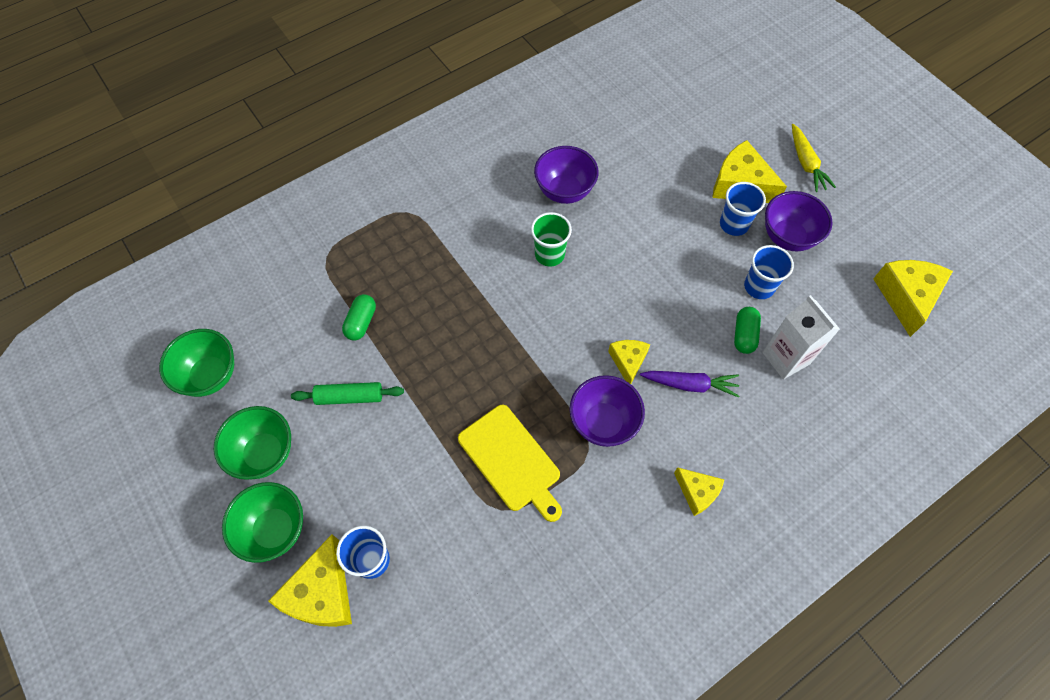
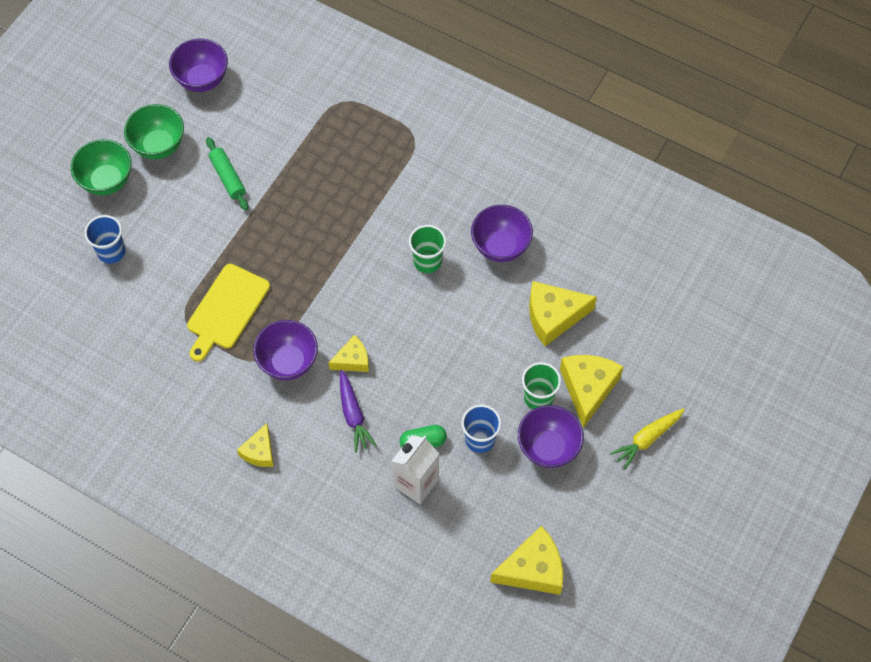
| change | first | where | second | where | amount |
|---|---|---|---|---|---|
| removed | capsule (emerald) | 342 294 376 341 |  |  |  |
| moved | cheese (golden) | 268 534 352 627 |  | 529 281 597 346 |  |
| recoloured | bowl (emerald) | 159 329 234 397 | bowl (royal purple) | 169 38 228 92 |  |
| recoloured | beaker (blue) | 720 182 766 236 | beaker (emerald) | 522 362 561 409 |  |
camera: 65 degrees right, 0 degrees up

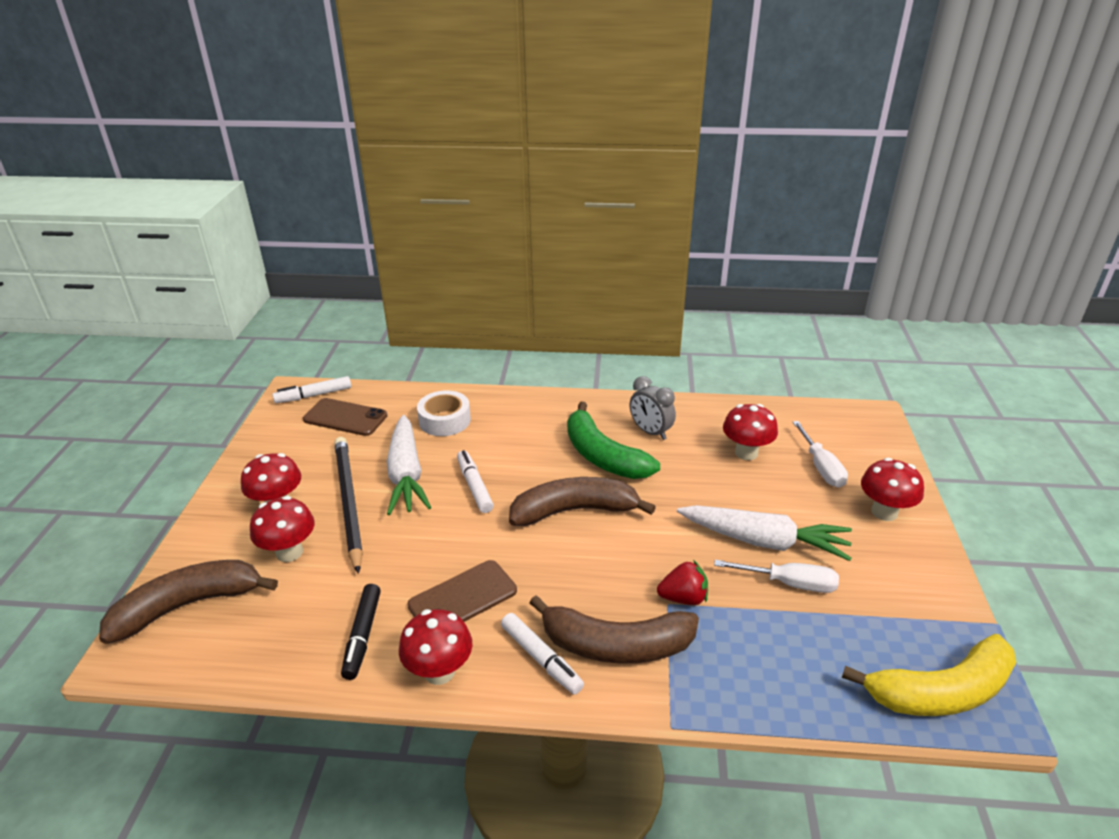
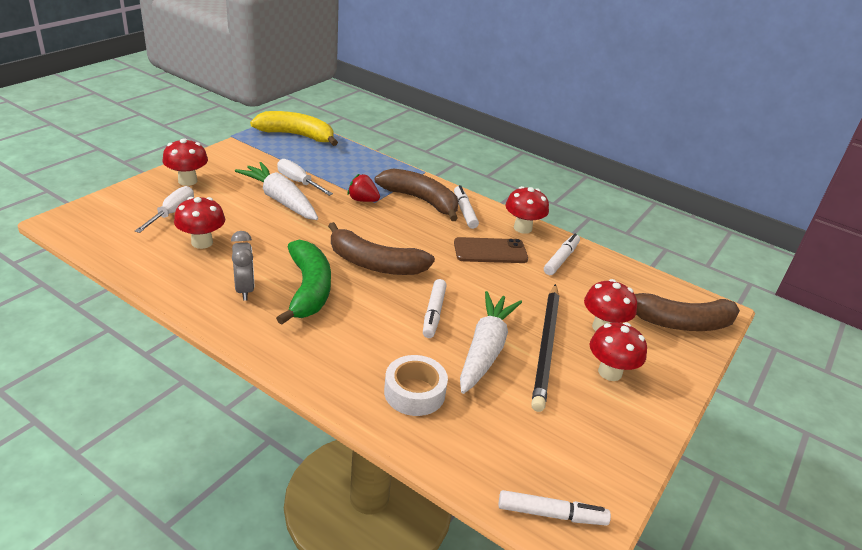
| change | first | where | second | where | amount |
|---|---|---|---|---|---|
| removed | mobile phone (dark brown) | 303 398 388 436 |  |  |  |
| recoloured | felt pen (black) | 341 584 381 680 | felt pen (pure white) | 544 234 580 275 |  |
camera: 155 degrees left, 0 degrees up

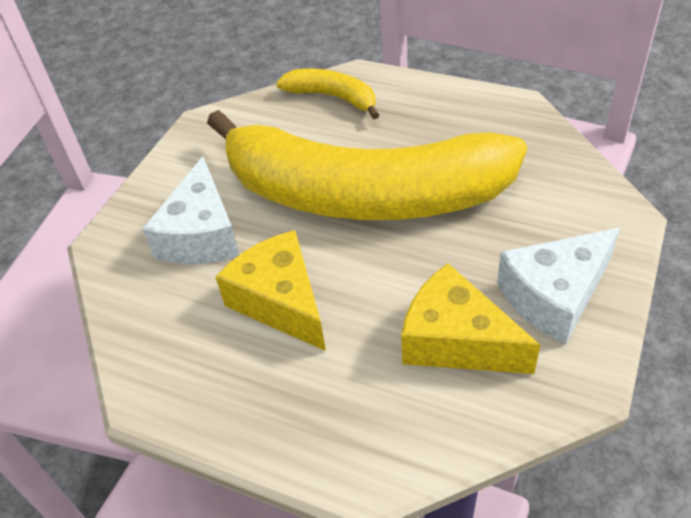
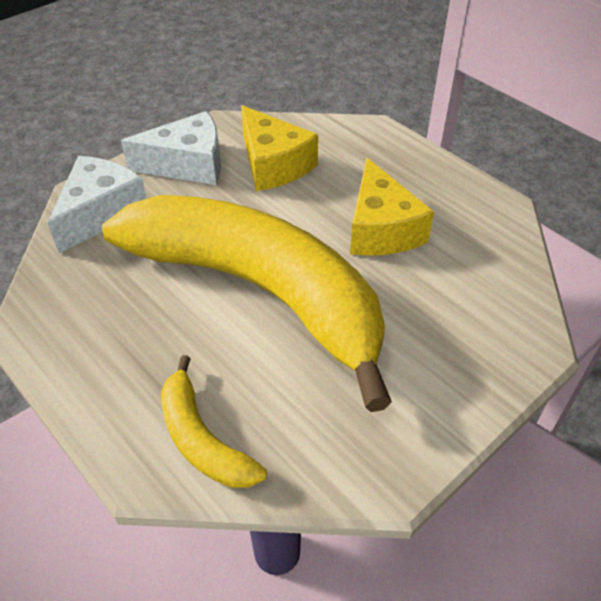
| change | first | where | second | where | amount |
|---|---|---|---|---|---|
| moved | cheese (pure white) | 142 156 240 264 |  | 48 156 147 253 |  |
camera: 160 degrees left, 0 degrees up

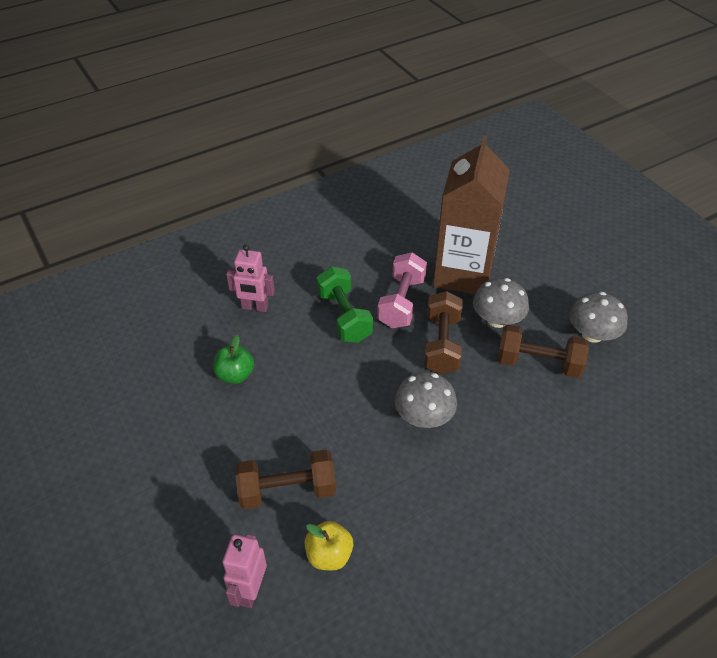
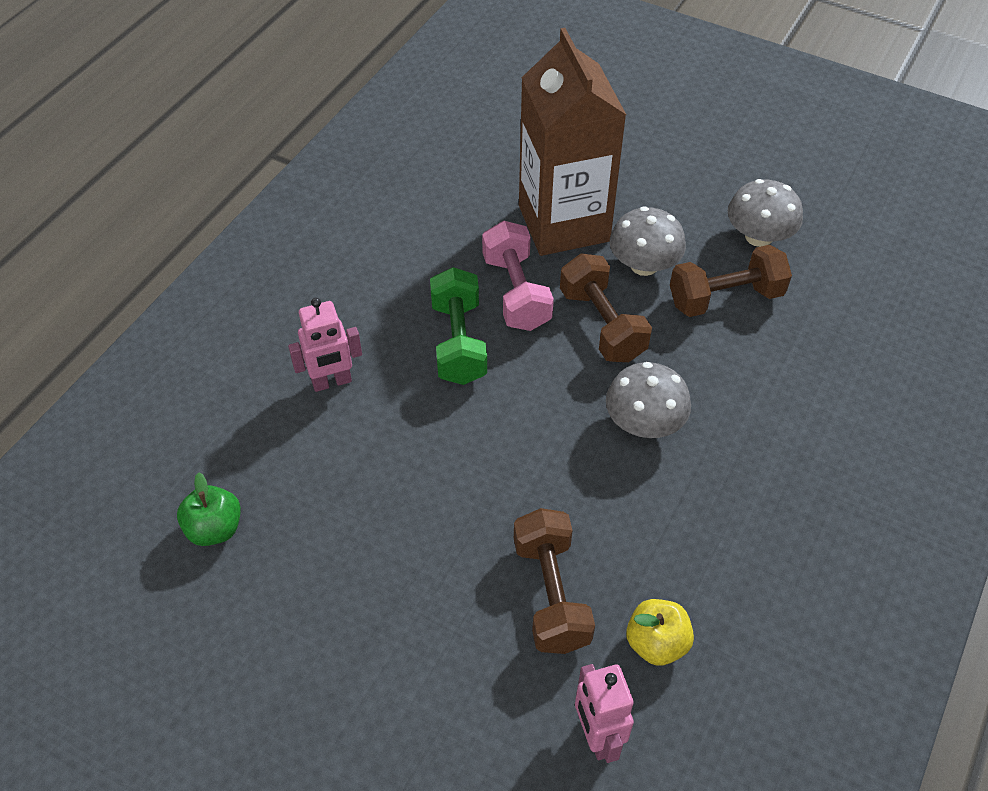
| change | first | where | second | where | amount |
|---|---|---|---|---|---|
| moved | apple fruit (emerald) | 213 335 254 384 |  | 177 473 241 546 |  |
| turned | dumbbell (dark brown) | 235 450 336 509 |  | 514 508 595 654 | 60 degrees counterclockwise |
| turned | dumbbell (emerald) | 317 266 373 343 |  | 430 267 487 385 | 45 degrees clockwise |
camera: 30 degrees left, 5 degrees up

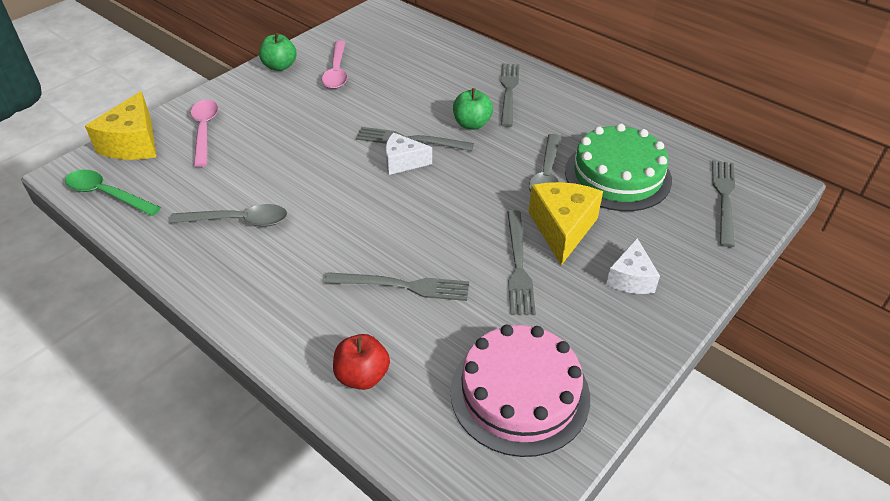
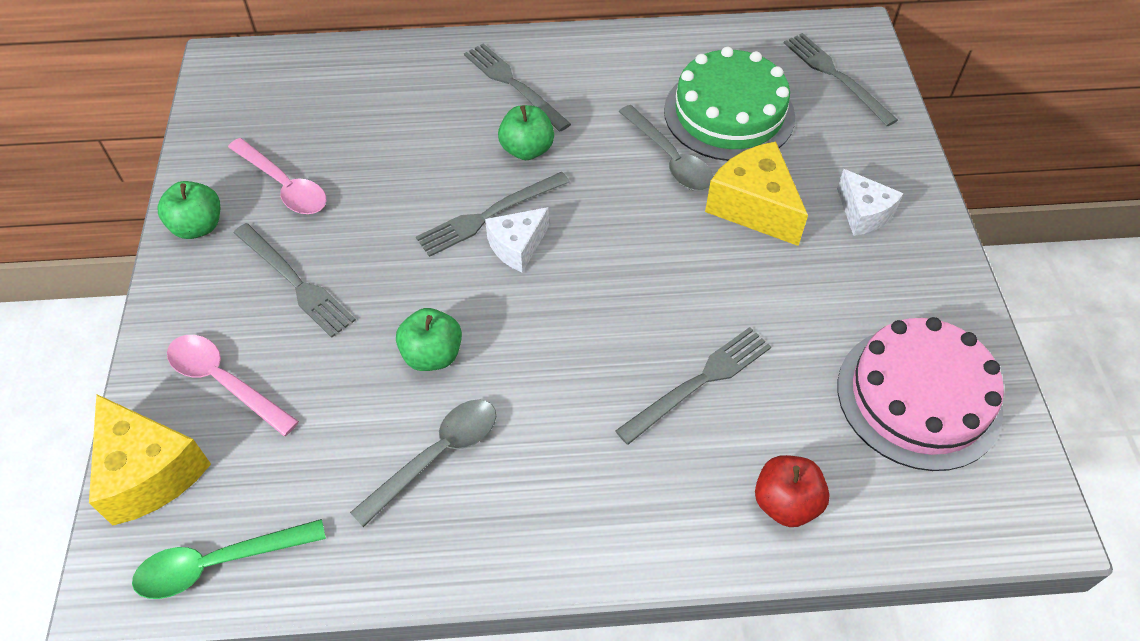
| change | first | where | second | where | amount |
|---|---|---|---|---|---|
| added |  |  | apple fruit (emerald) | 396 308 462 371 |  |
| moved | fork (grey) | 507 210 536 315 |  | 234 223 356 338 |  |
camera: 45 degrees left, 10 degrees up

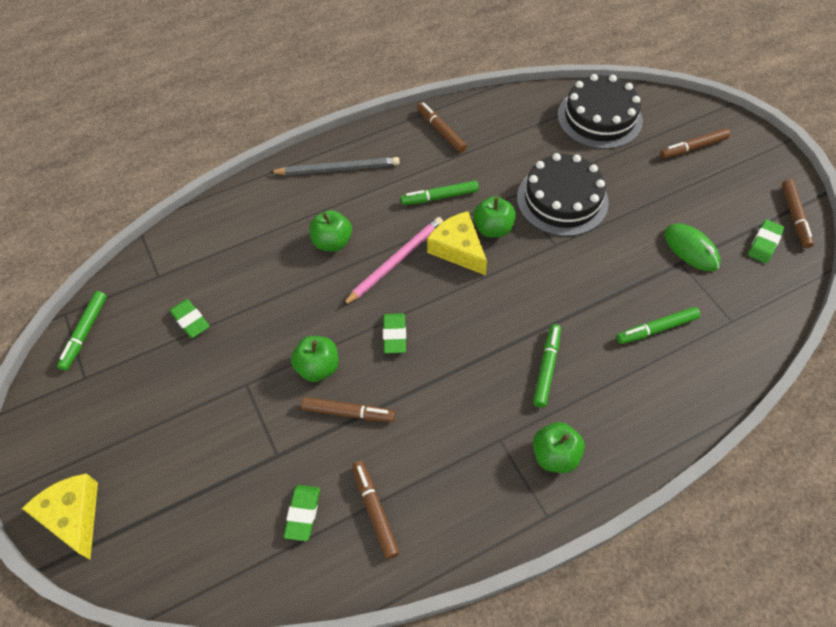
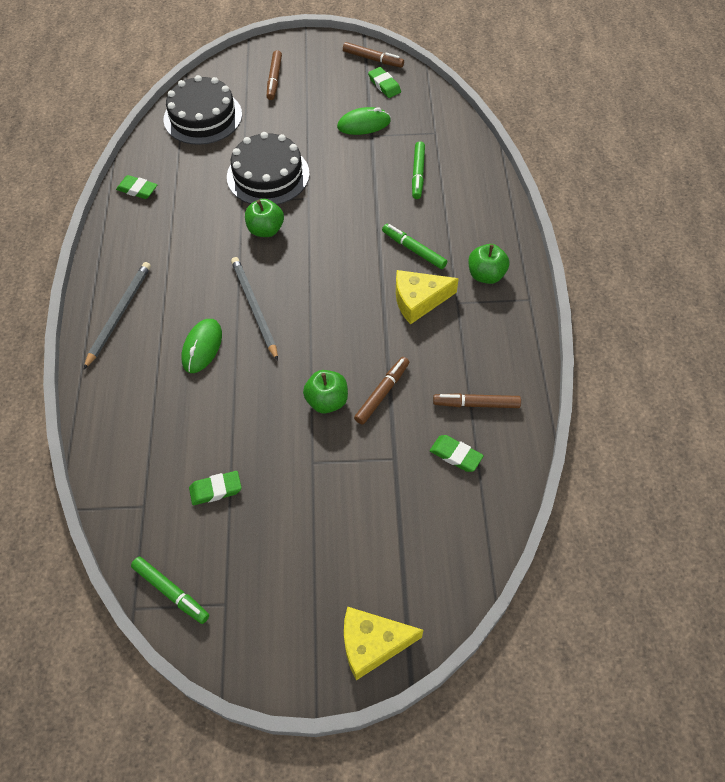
| change | first | where | second | where | amount |
|---|---|---|---|---|---|
| removed | felt pen (emerald) | 401 181 479 205 |  |  |  |
| removed | felt pen (dark brown) | 417 102 467 153 |  |  |  |
| moved | gum eraser (emerald) | 383 313 406 353 |  | 116 175 157 199 |  |
| moved | cheese (golden) | 427 211 487 275 |  | 396 270 459 325 |  |
| replaced | apple fruit (emerald) | 310 210 352 252 | mouse (emerald) | 181 319 222 373 |  |
| recoloured | wooden pencil (rosy) | 342 217 443 306 | wooden pencil (grey) | 231 257 278 361 |  |
camera: 65 degrees left, 0 degrees up

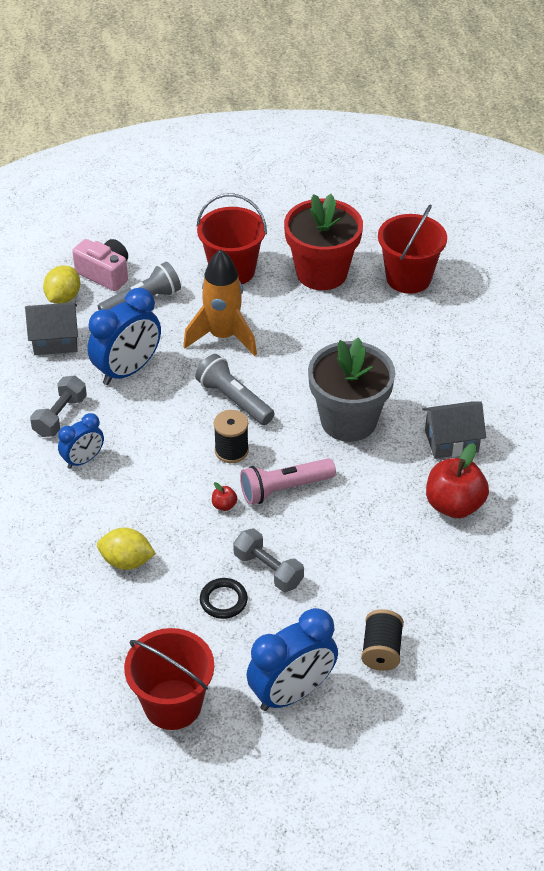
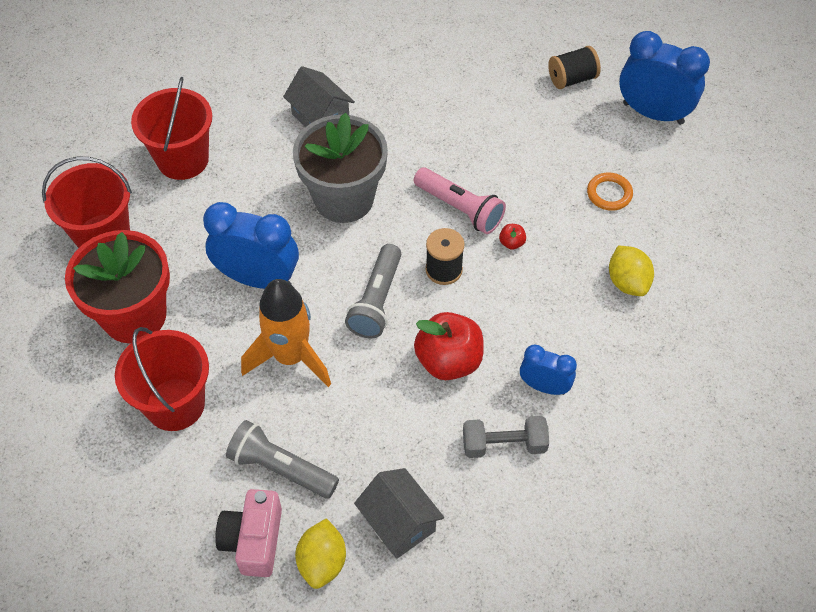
| change | first | where | second | where | amount |
|---|---|---|---|---|---|
| removed | dumbbell (grey) | 233 528 304 592 |  |  |  |
| moved | clock (blue) | 88 288 161 385 |  | 203 202 299 289 |  |
| moved | pail (crimson) | 124 628 214 730 |  | 131 77 212 180 |  |
| moved | apple fruit (crimson) | 426 443 489 518 |  | 414 312 484 380 |  |
| recoloured | hoop (black) | 200 578 248 619 | hoop (orange) | 587 172 633 211 |  |
| turned | lemon (golden) | 43 265 80 304 |  | 295 518 346 589 | 75 degrees counterclockwise |
camera: 120 degrees left, 10 degrees up

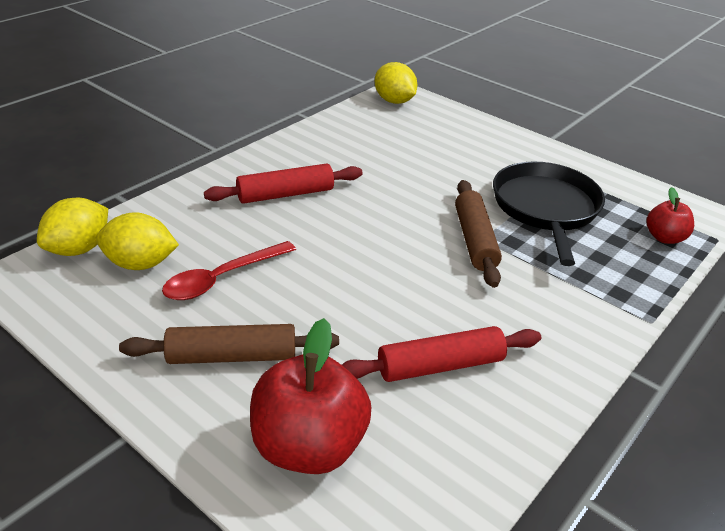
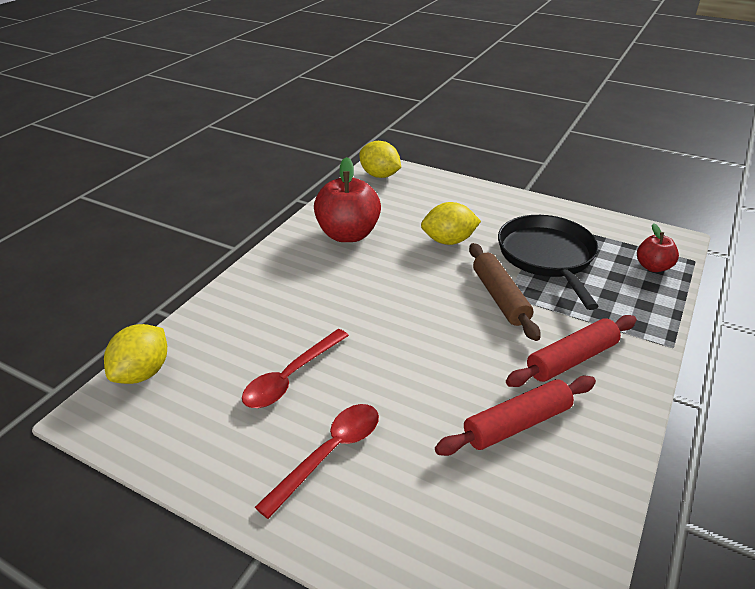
| change | first | where | second | where | amount |
|---|---|---|---|---|---|
| moved | lemon (golden) | 96 212 179 270 |  | 421 202 481 245 |  |
| moved | rolling pin (crimson) | 204 163 363 204 |  | 506 315 637 387 |  |
| moved | apple fruit (crimson) | 250 318 371 474 |  | 314 157 381 242 |  |
| replaced | rolling pin (dark brown) | 119 324 339 364 | teaspoon (crimson) | 255 404 379 519 |  |
camera: 10 degrees left, 0 degrees up

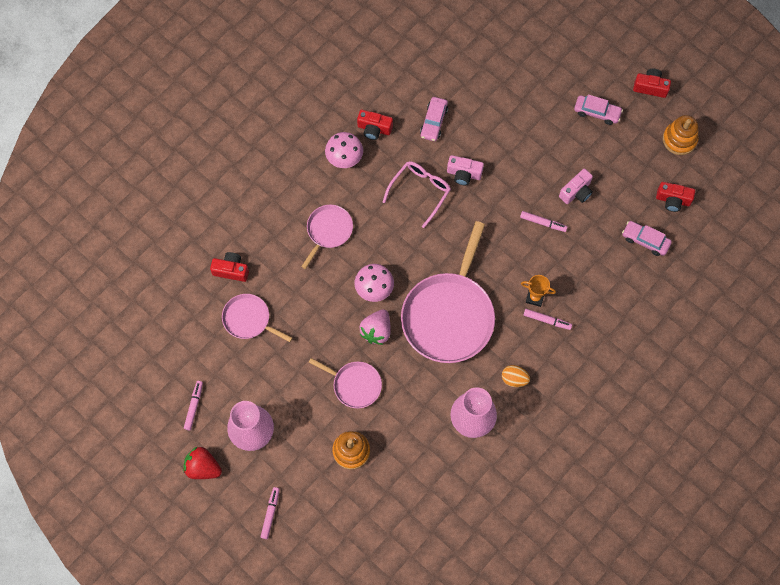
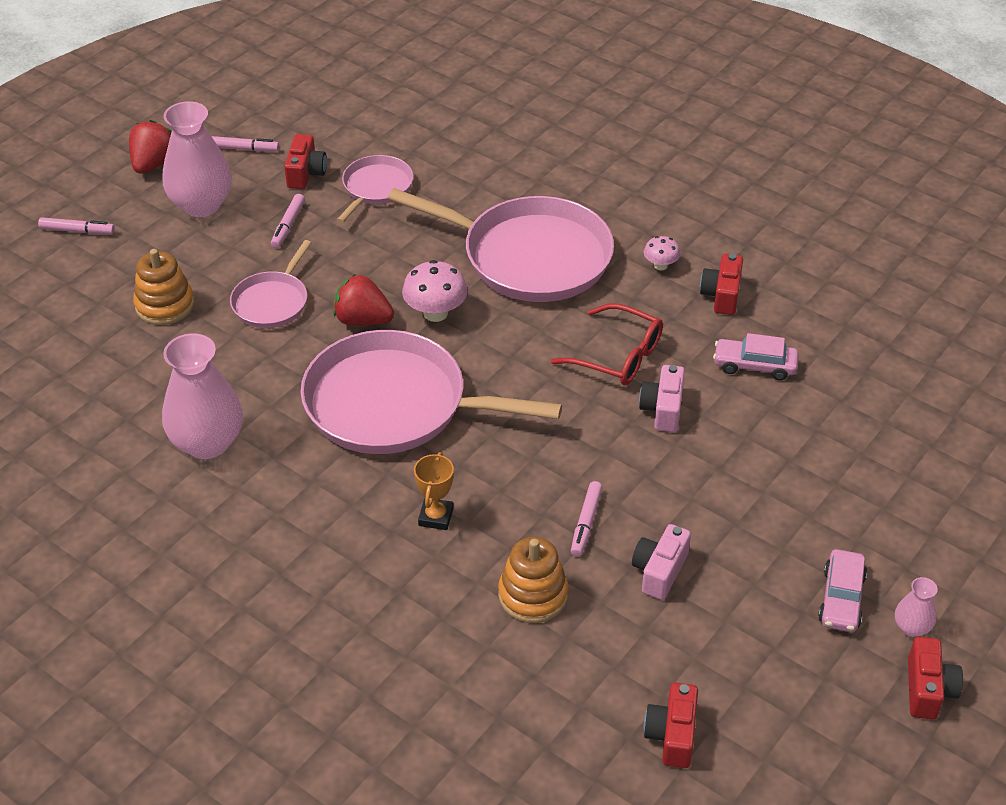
| change | first | where | second | where | amount |
|---|---|---|---|---|---|
| removed | toy egg (orange) | 502 365 530 387 |  |  |  |
| removed | automobile (rosy) | 622 221 672 256 |  |  |  |
| added |  |  | vase (rosy) | 895 577 938 637 |  |
| moved | camera (crimson) | 210 252 249 282 |  | 284 134 327 189 |  |
| moved | felt pen (rosy) | 524 309 572 330 |  | 271 194 305 248 |  |
| moved | stacking rings (orange) | 663 115 699 155 |  | 498 537 568 623 |  |
| recoloured | strawberry (rosy) | 360 309 391 345 | strawberry (crimson) | 333 274 394 326 |  |
| recoloured | glasses (rosy) | 383 161 451 228 | glasses (crimson) | 550 303 663 385 |  |
| turned | camera (rosy) | 559 169 593 204 |  | 632 524 691 600 | 75 degrees clockwise |
| resized | pan (rosy) | 301 205 353 269 |  | 387 188 614 302 | x1.97 |
| resized | mushroom (rosy) | 325 132 363 168 |  | 644 236 680 270 | x0.58 |
camera: 85 degrees right, 25 degrees down

